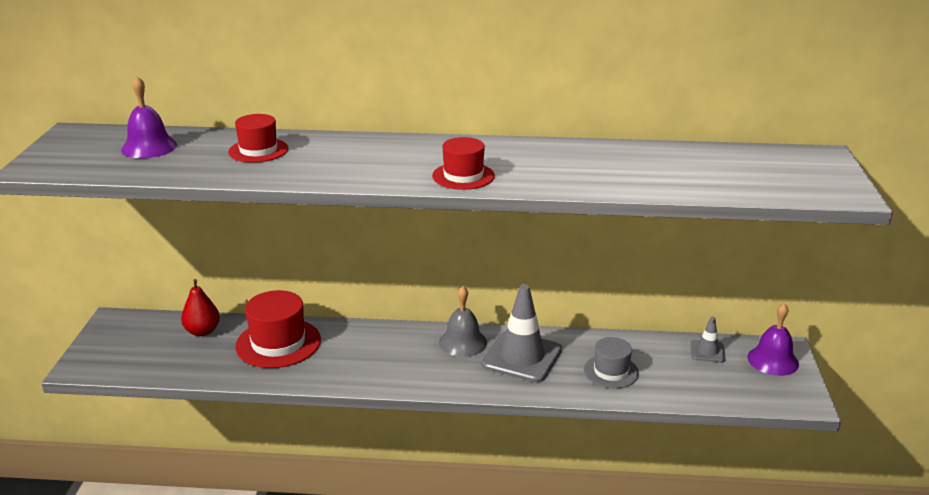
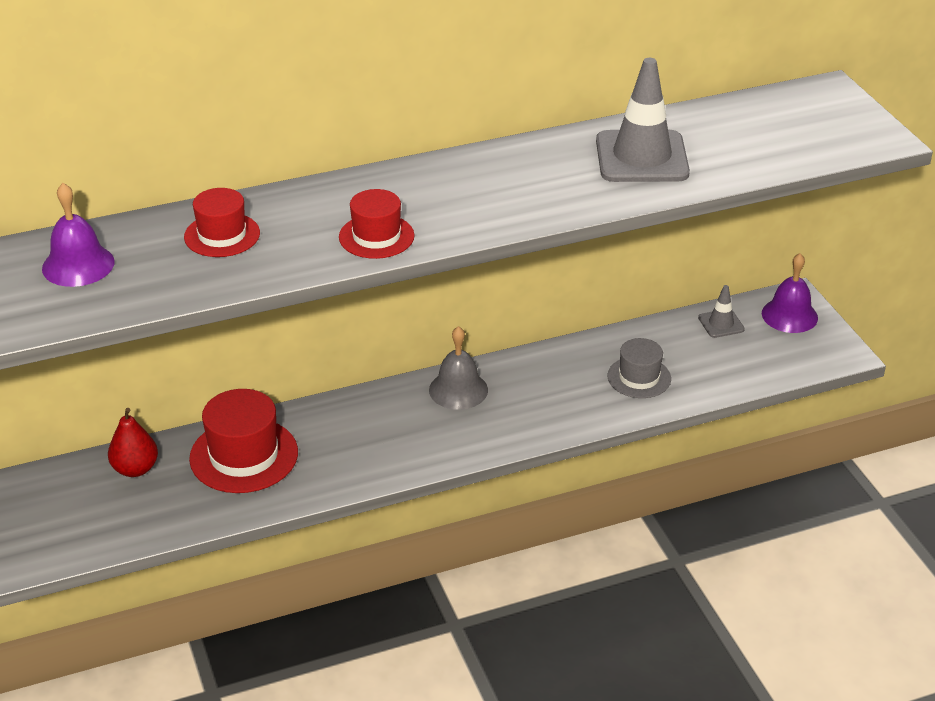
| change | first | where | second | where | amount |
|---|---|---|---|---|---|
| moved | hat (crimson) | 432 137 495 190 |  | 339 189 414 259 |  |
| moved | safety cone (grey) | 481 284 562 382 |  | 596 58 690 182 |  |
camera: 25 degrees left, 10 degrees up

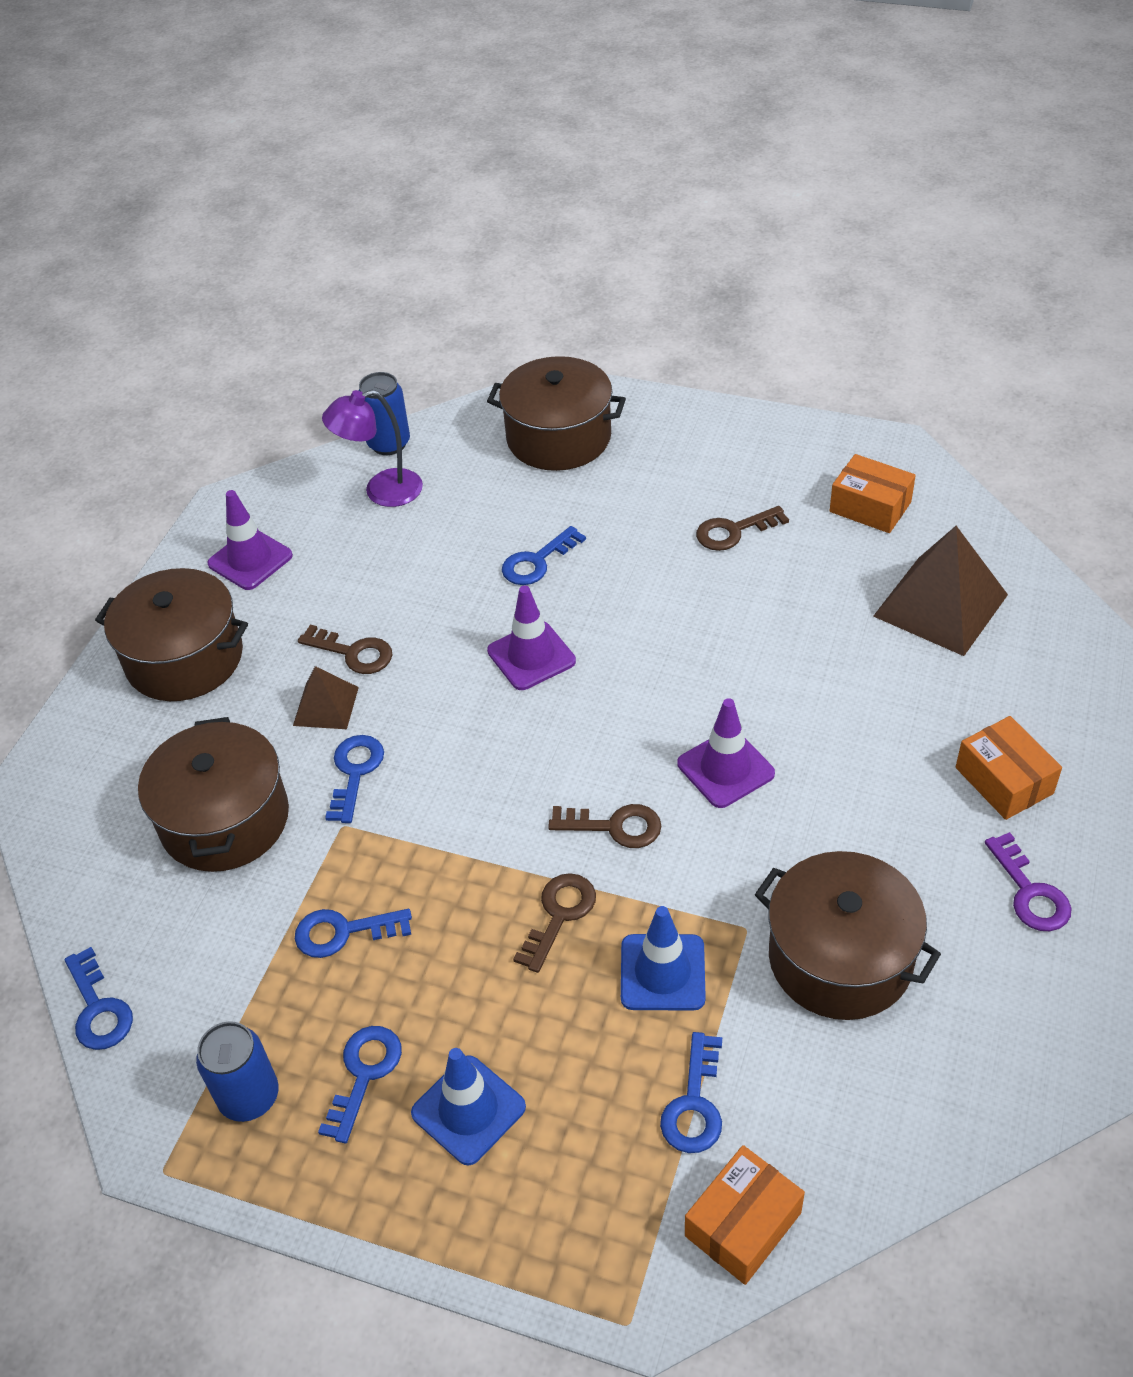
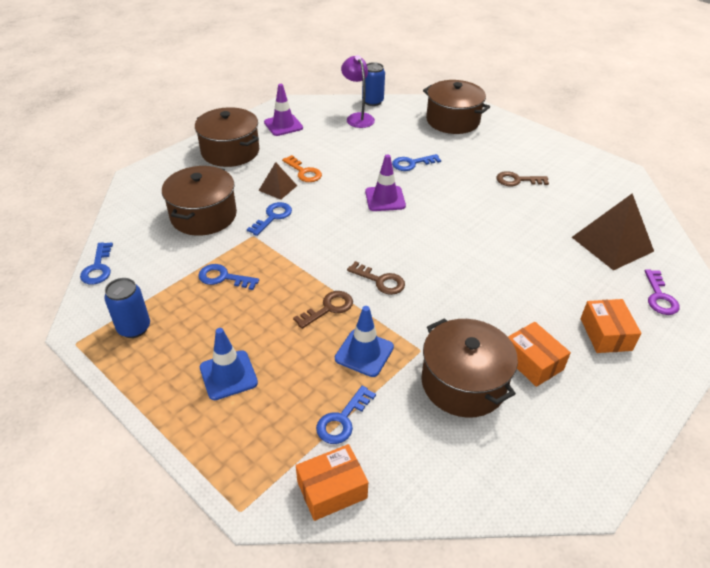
| change | first | where | second | where | amount |
|---|---|---|---|---|---|
| removed | door key (blue) | 318 1026 402 1143 |  |  |  |
| removed | safety cone (royal purple) | 677 698 775 808 |  |  |  |
| moved | box (orange) | 830 454 916 533 |  | 508 322 571 387 |  |
| moved | door key (royal purple) | 985 832 1072 931 |  | 645 270 680 315 |  |
| recoloured | door key (dark brown) | 298 625 392 674 | door key (orange) | 282 155 322 182 |  |
| turned | desk lamp (royal purple) | 322 390 423 507 |  | 341 55 375 128 | 60 degrees clockwise |
camera: 20 degrees right, 5 degrees down

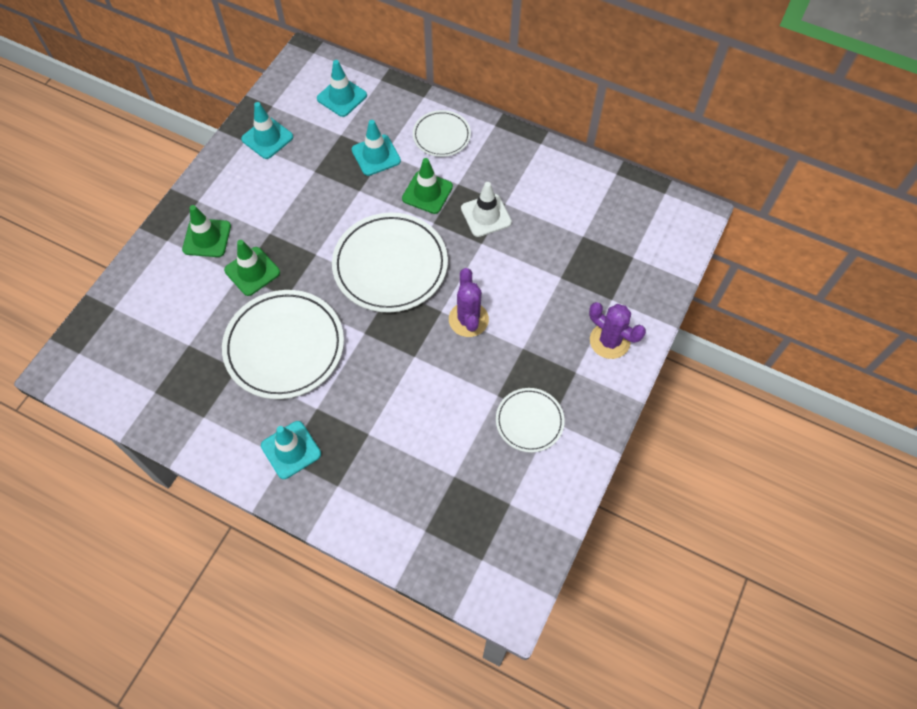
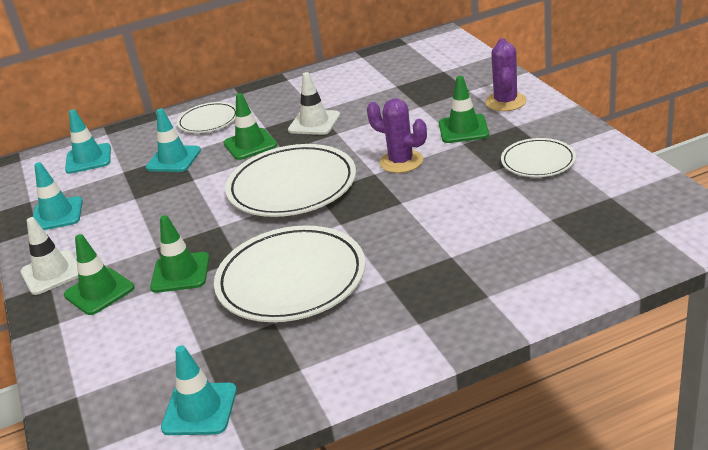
| change | first | where | second | where | amount |
|---|---|---|---|---|---|
| added |  |  | safety cone (pure white) | 20 217 78 295 |  |
| added |  |  | safety cone (emerald) | 439 76 489 143 |  |
| moved | safety cone (turquoise) | 261 421 321 479 |  | 161 345 237 435 |  |
| turned | saguaro cactus (royal purple) | 589 302 646 359 |  | 485 38 526 111 | 75 degrees counterclockwise |
camera: 45 degrees left, 30 degrees down

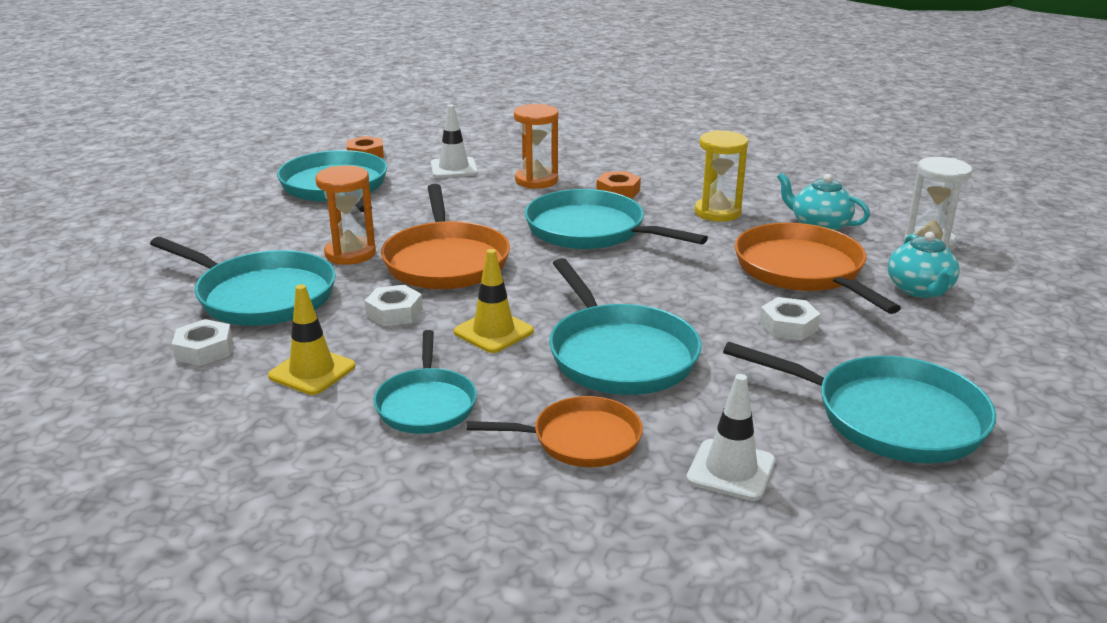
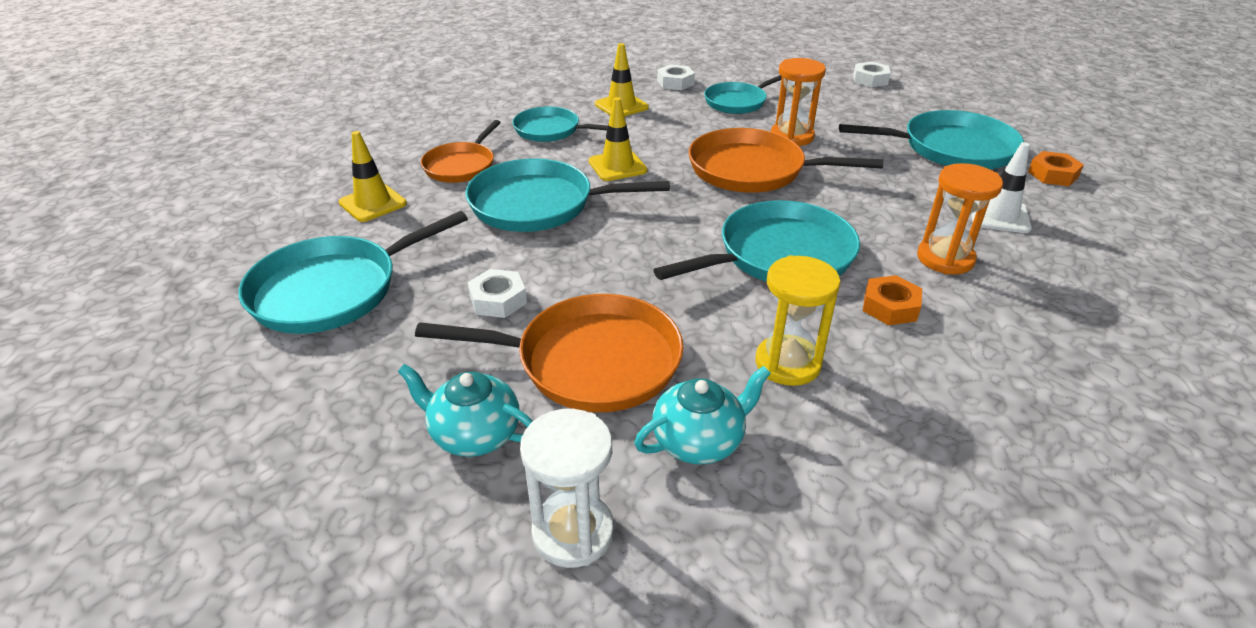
| change | first | where | second | where | amount |
|---|---|---|---|---|---|
| moved | hex nut (pure white) | 365 285 423 326 |  | 853 61 890 87 |  |
| recoloured | safety cone (pure white) | 686 374 775 501 | safety cone (golden) | 339 131 407 222 |  |
| resized | pan (turquoise) | 150 237 336 326 |  | 704 75 782 114 | x0.63 |
camera: 115 degrees right, 10 degrees up

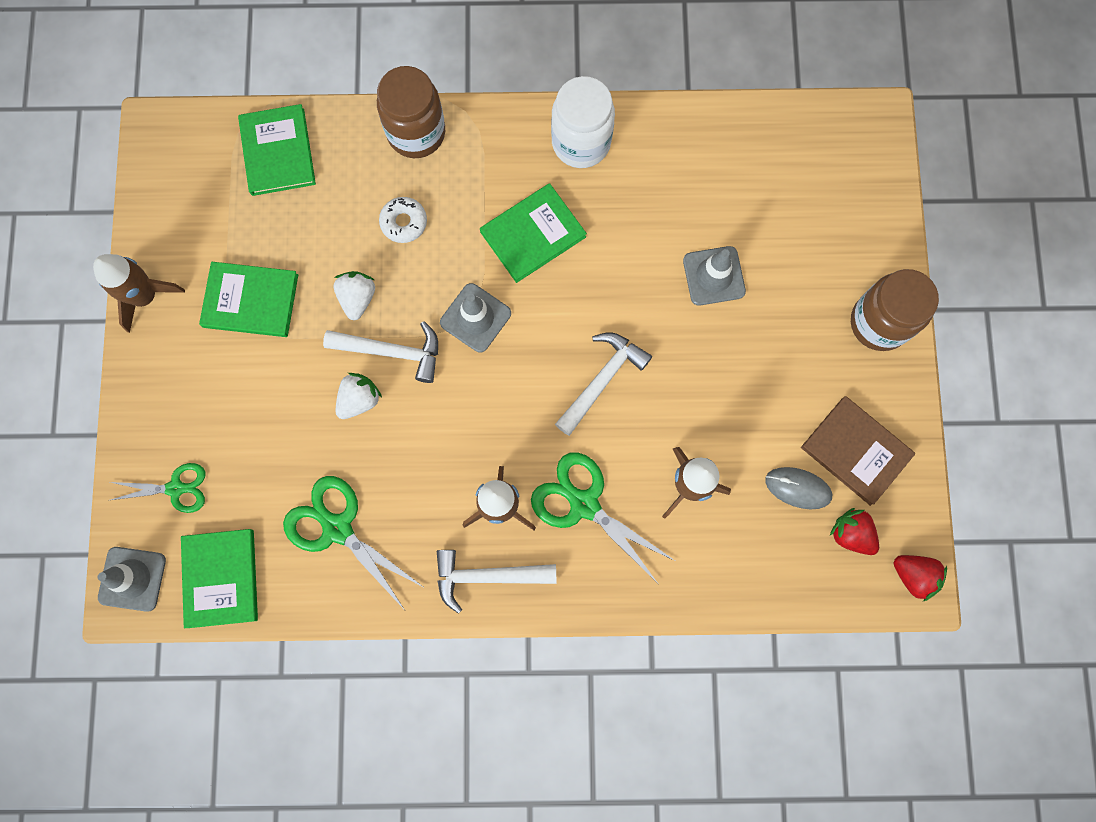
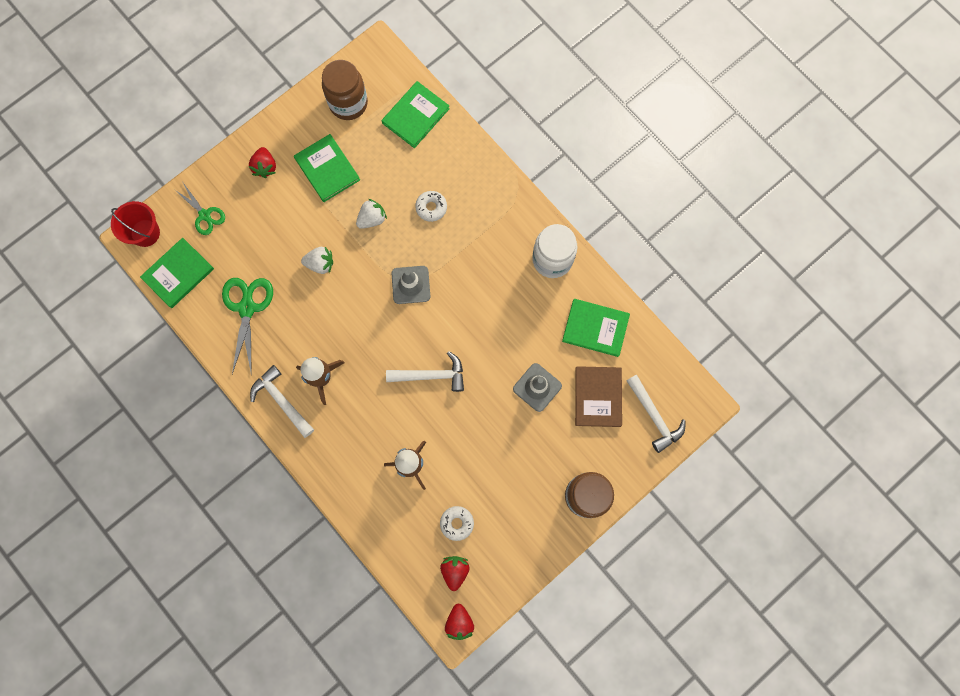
| change | first | where | second | where | amount |
|---|---|---|---|---|---|
| removed | rocket (dark brown) | 93 254 185 333 |  |  |  |
| removed | shears (emerald) | 531 452 675 582 |  |  |  |
| added |  |  | strawberry (crimson) | 249 147 276 178 |  |
| moved | carpenter's hammer (pure white) | 323 321 438 383 |  | 627 375 686 453 |  |
| moved | preserve jar (dark brown) | 377 66 445 158 |  | 322 60 368 120 |  |
| moved | hardcover (emerald) | 480 183 587 283 |  | 562 299 630 357 |  |
| moved | hardcover (dark brown) | 801 396 915 506 |  | 575 366 622 427 |  |
| replaced | safety cone (grey) | 97 547 166 612 | pail (crimson) | 111 201 160 247 |  |
| replaced | mouse (grey) | 765 467 832 509 | doughnut (pure white) | 440 506 474 541 |  |
camera: 50 degrees right, 0 degrees up

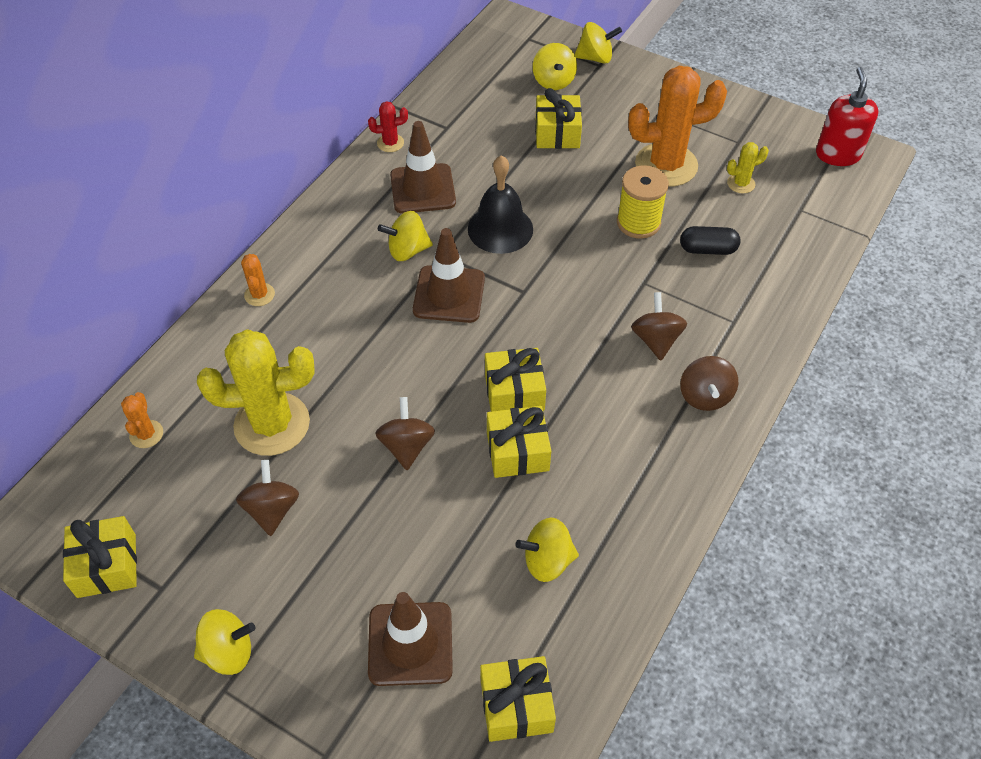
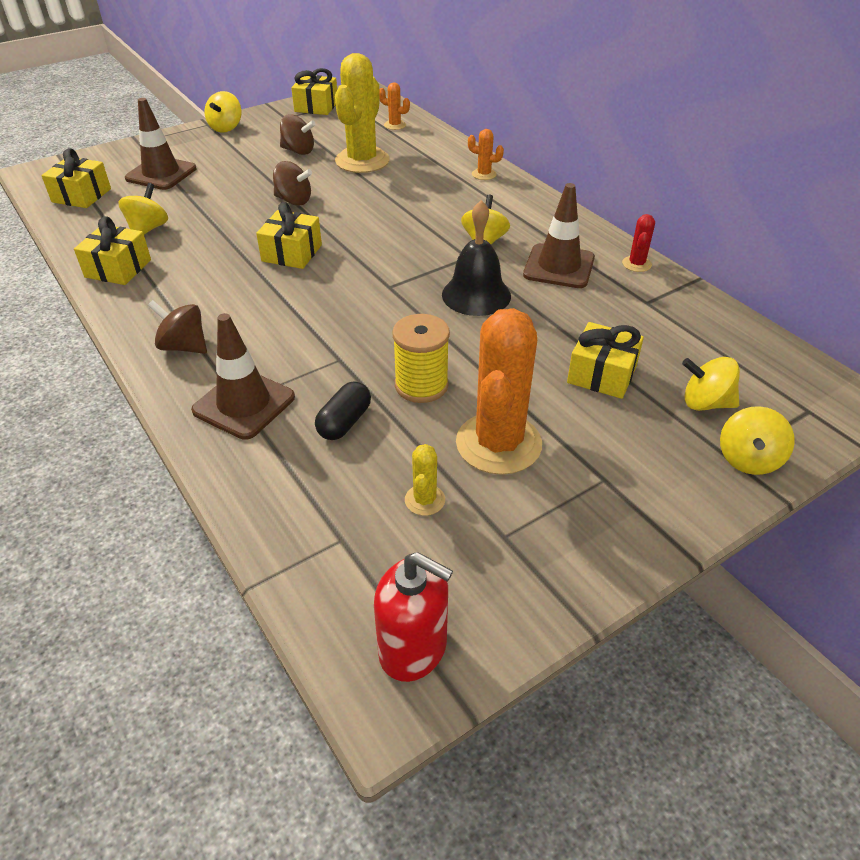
| change | first | where | second | where | amount |
|---|---|---|---|---|---|
| removed | spinning top (dark brown) | 631 292 687 361 |  |  |  |
| moved | safety cone (dark brown) | 413 228 485 323 |  | 191 313 295 440 |  |
| moved | gift (golden) | 487 406 551 478 |  | 74 216 151 285 |  |
camera: 115 degrees right, 10 degrees down

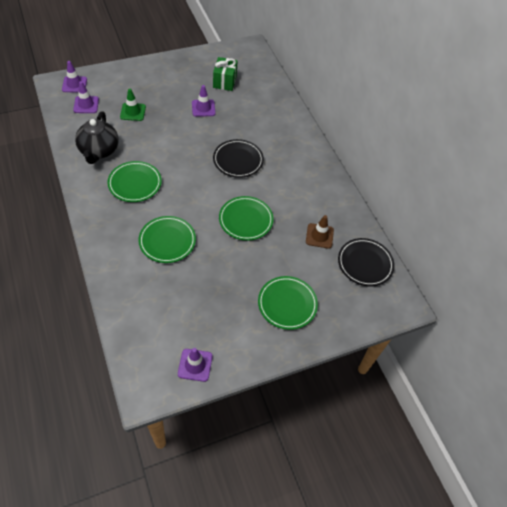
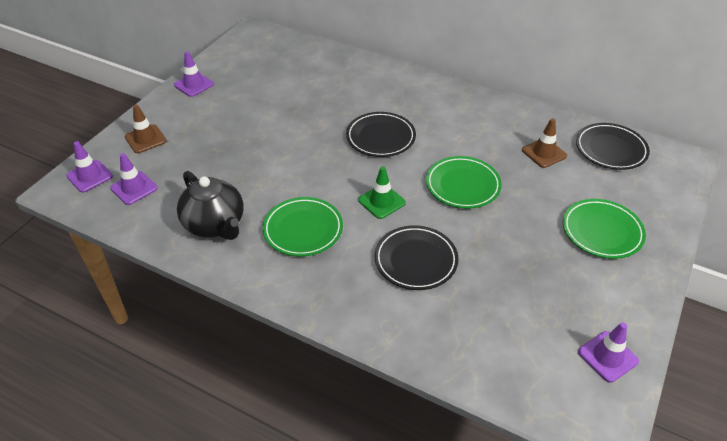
| change | first | where | second | where | amount |
|---|---|---|---|---|---|
| removed | gift (emerald) | 213 57 238 91 |  |  |  |
| added |  |  | safety cone (dark brown) | 125 105 167 153 |  |
| moved | safety cone (emerald) | 120 89 146 121 |  | 358 166 406 219 |  |
| moved | safety cone (royal purple) | 192 85 216 117 |  | 174 51 214 97 |  |
| recoloured | dinner plate (emerald) | 138 216 196 263 | dinner plate (black) | 375 225 459 290 |  |
camera: 35 degrees left, 10 degrees down

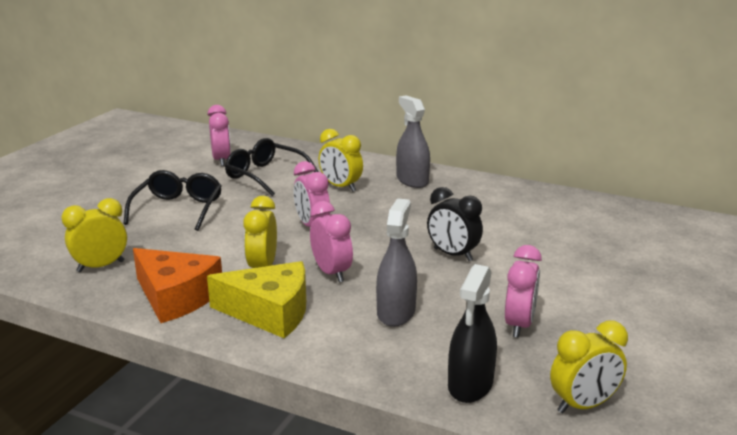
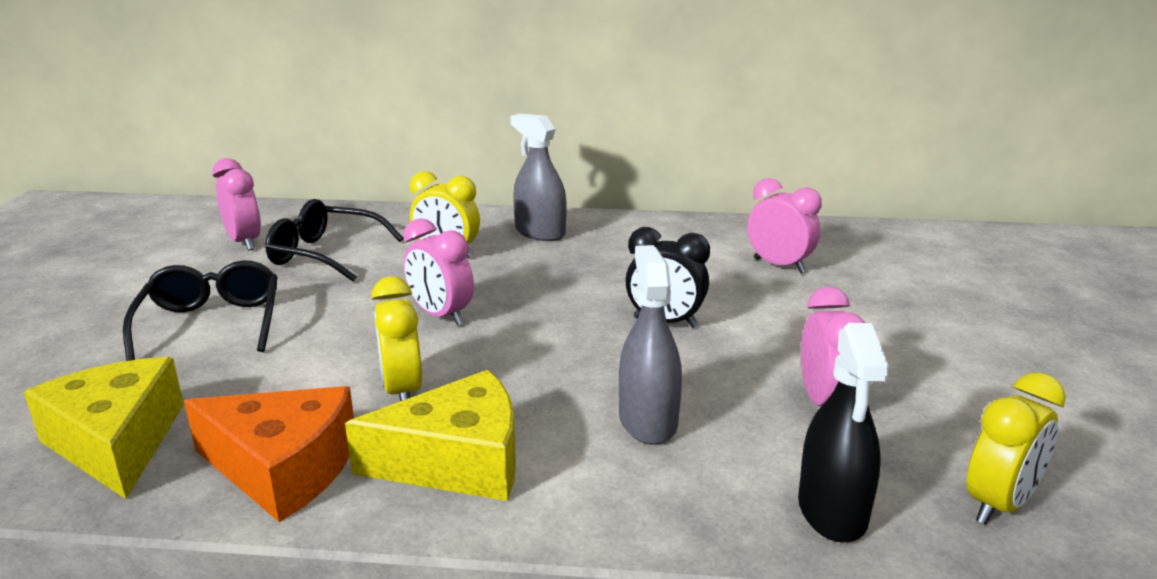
| change | first | where | second | where | amount |
|---|---|---|---|---|---|
| moved | clock (rosy) | 310 201 353 282 |  | 747 178 822 273 |  |
| replaced | clock (golden) | 61 198 127 272 | cheese (golden) | 24 357 184 499 |  |
camera: 20 degrees left, 0 degrees up

